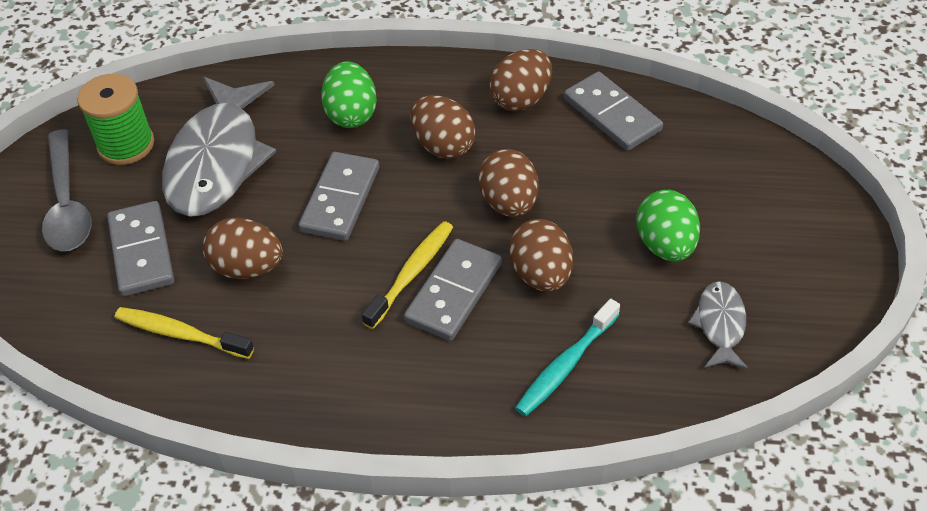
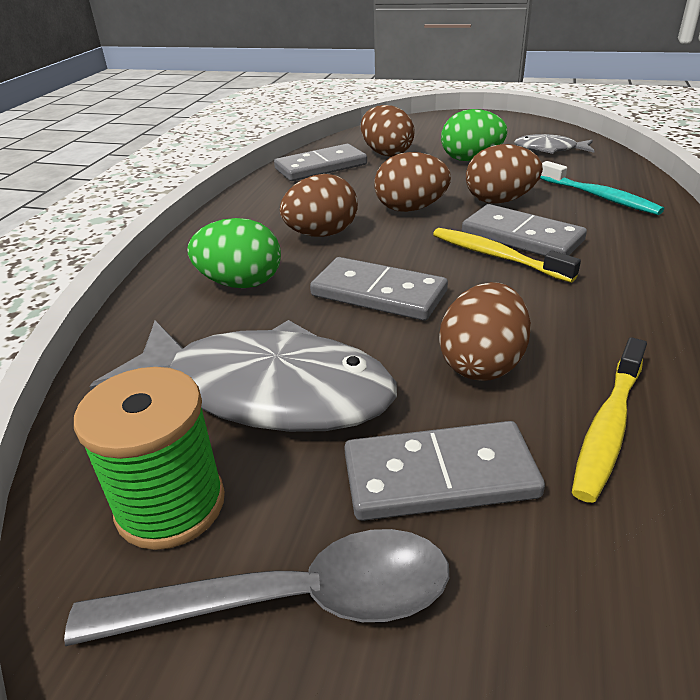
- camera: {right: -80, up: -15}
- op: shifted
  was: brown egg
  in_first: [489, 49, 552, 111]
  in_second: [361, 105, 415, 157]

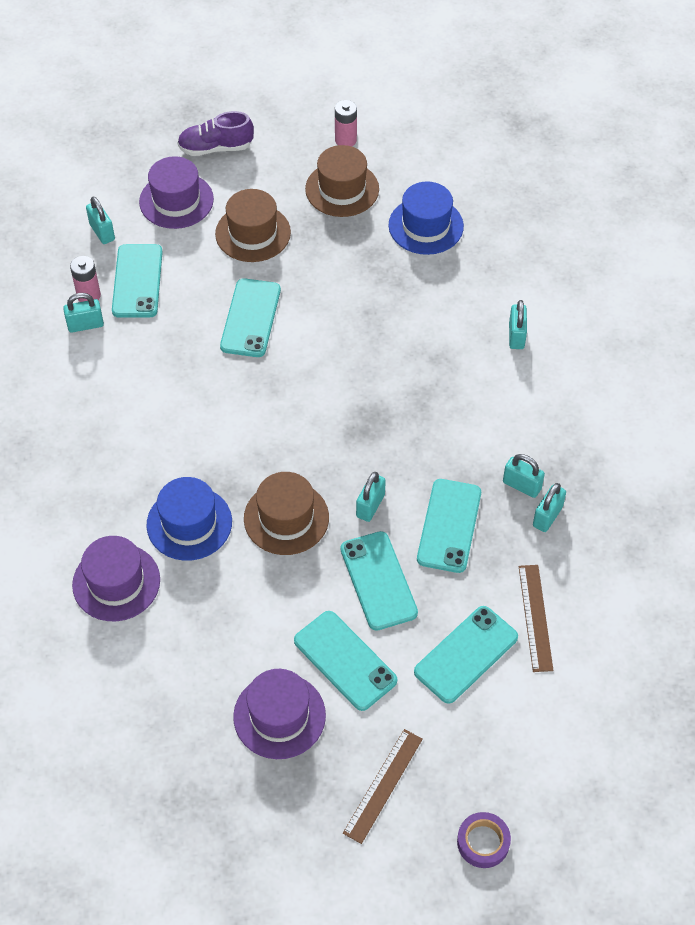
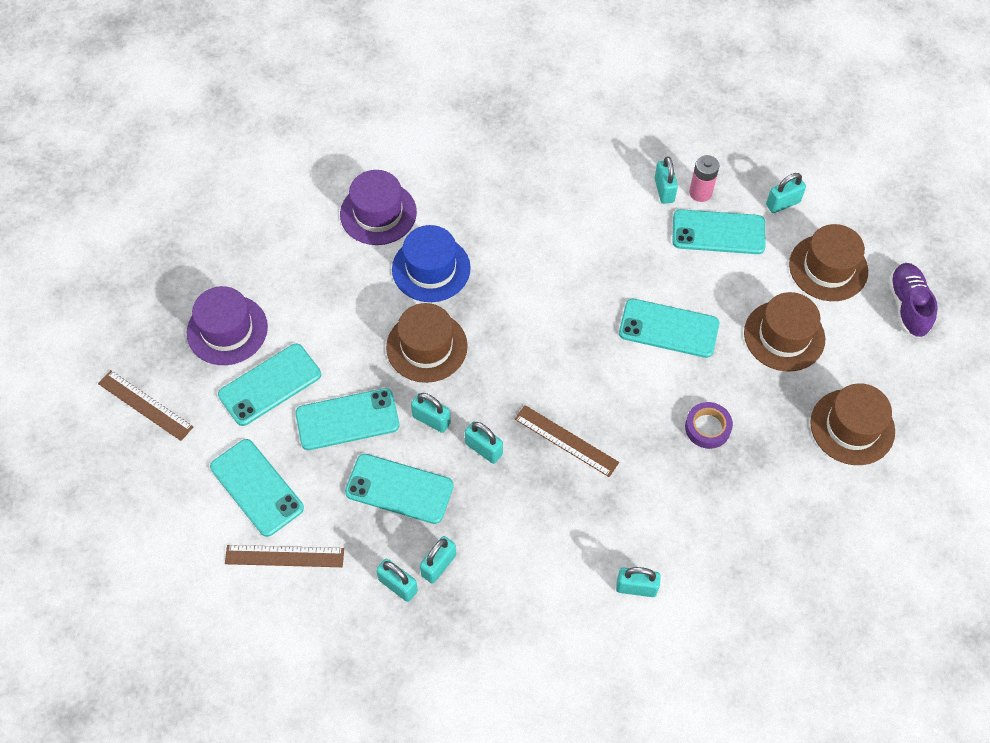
- camera: {right: 95, up: 5}
- op: repainted
  was: purple hat
  now: brown hat
  in_first: [139, 156, 214, 229]
  in_second: [789, 224, 868, 301]
- op: gone
  was: pink battery
  in_first: [335, 100, 357, 146]
- op: gone
  was: blue hat
  in_first: [389, 181, 464, 255]
- op: shifted
  was: purple tape
  in_first: [457, 812, 511, 868]
  in_second: [685, 402, 733, 449]
- op: new
  now: turquoise padlock
  in_second: [465, 421, 503, 464]
- op: new
  now: brown ruler
  in_second: [515, 405, 619, 477]

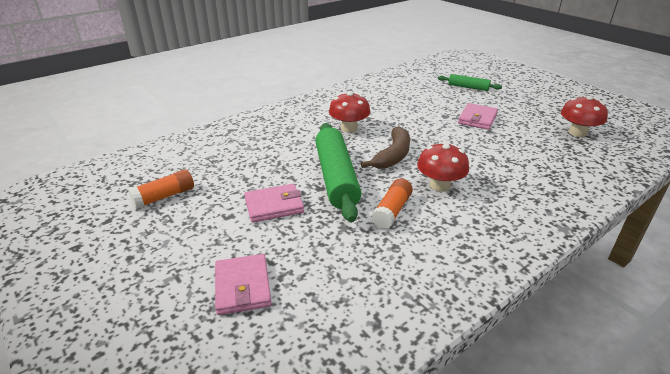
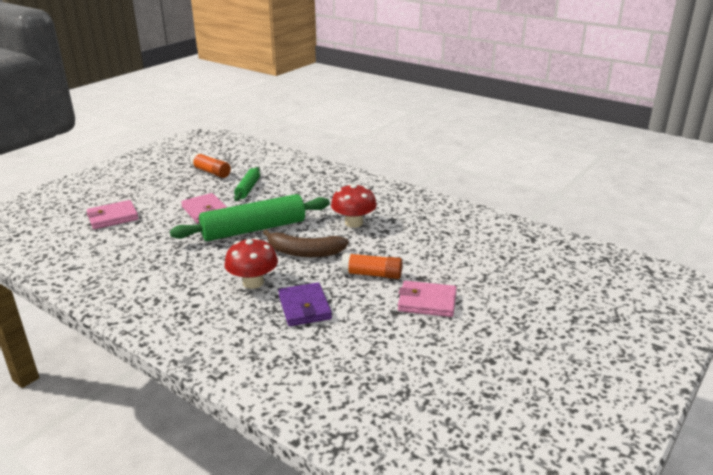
- camera: {right: 75, up: -5}
- op: shifted
  was: orange glue stick
  in_first: [371, 178, 413, 229]
  in_second: [341, 253, 402, 279]
- op: shifted
  was: green rolling pin
  in_first: [438, 74, 502, 91]
  in_second: [234, 167, 260, 201]
- op: gone
  was: red mushroom
  in_first: [561, 96, 608, 137]
- op: new
  now: purple wallet
  in_second: [278, 282, 332, 326]

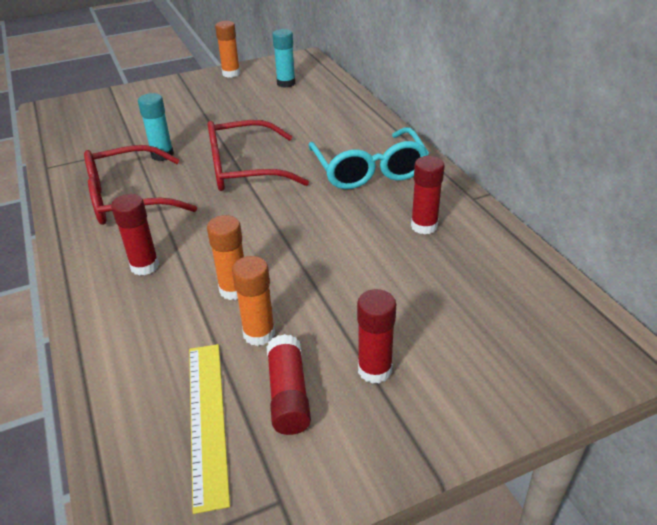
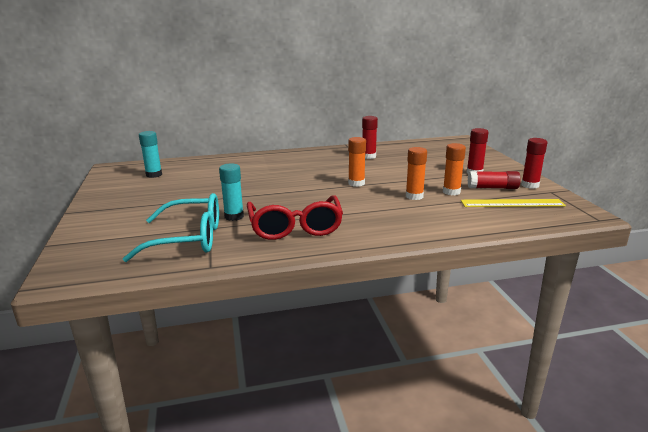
- camera: {right: -80, up: -15}
- op: shifted
  was: red glue stick
  in_first: [111, 194, 159, 276]
  in_second: [521, 138, 547, 189]
- op: gone
  was: red glasses
  in_first: [208, 120, 309, 191]
- op: shifted
  was: orange glue stick
  in_first: [215, 21, 240, 78]
  in_second: [348, 137, 366, 187]
- op: shifted
  was: turquoise glasses
  in_first: [308, 127, 429, 189]
  in_second: [123, 193, 219, 262]

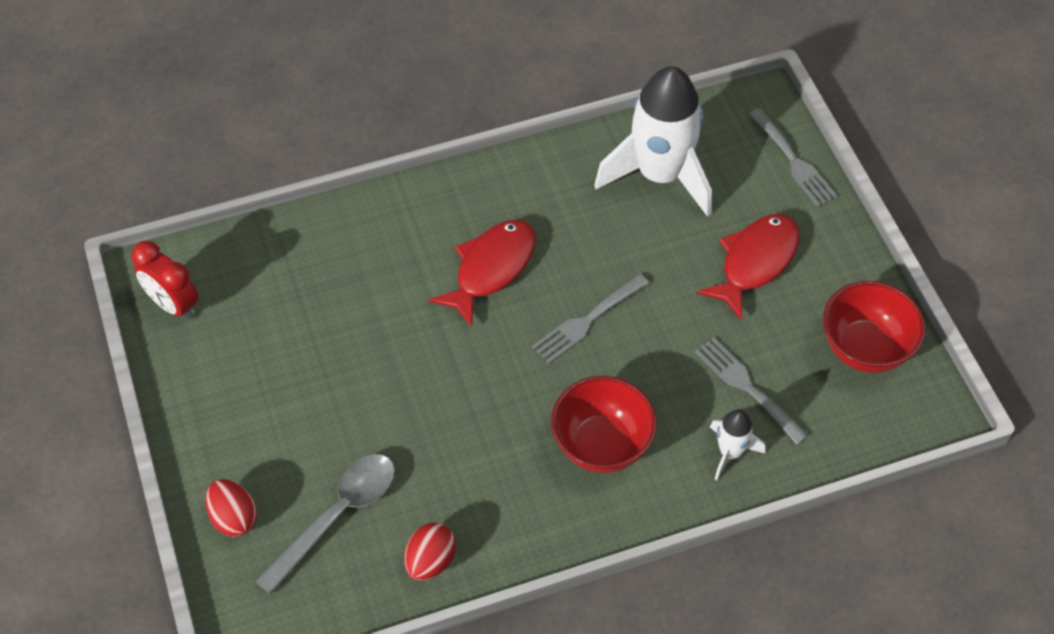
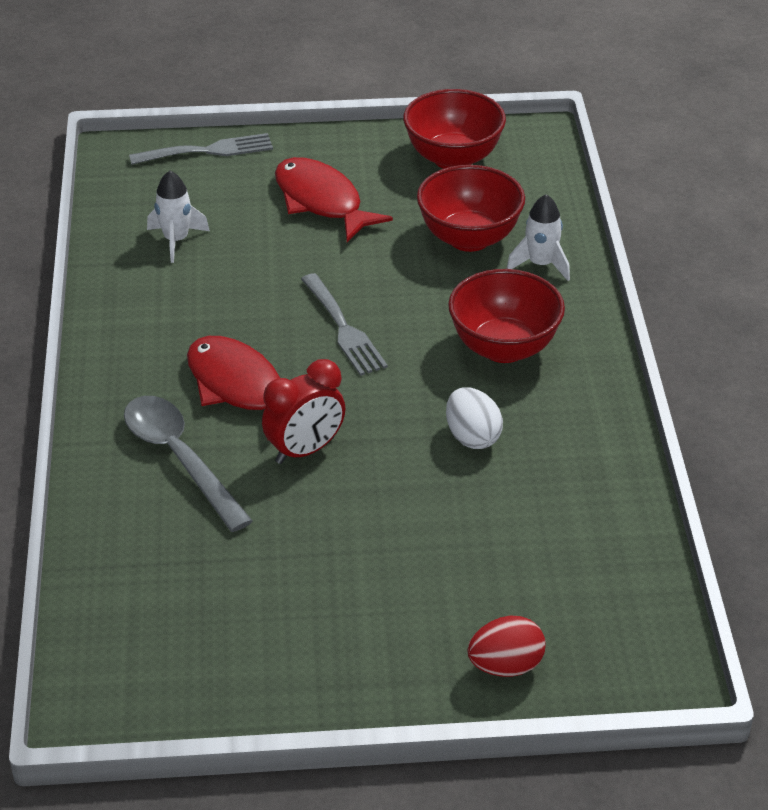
- camera: {right: -75, up: -15}
- op: shifted
  was: red clock
  in_first: [132, 241, 198, 320]
  in_second: [262, 359, 345, 464]
- op: shifted
  was: grey spoon
  in_first: [255, 454, 395, 595]
  in_second: [124, 396, 253, 532]
- op: gone
  was: red egg
  in_first: [404, 523, 456, 581]
- op: scaled
  was: white rocket
  in_first: [594, 66, 712, 217]
  in_second: [147, 171, 210, 263]
  ratio: 0.46
- op: swapped
  was: grey fork
  now: red bowl
  in_first: [695, 337, 809, 445]
  in_second: [417, 165, 525, 252]
- op: new
  now: white egg
  in_second: [446, 387, 503, 449]

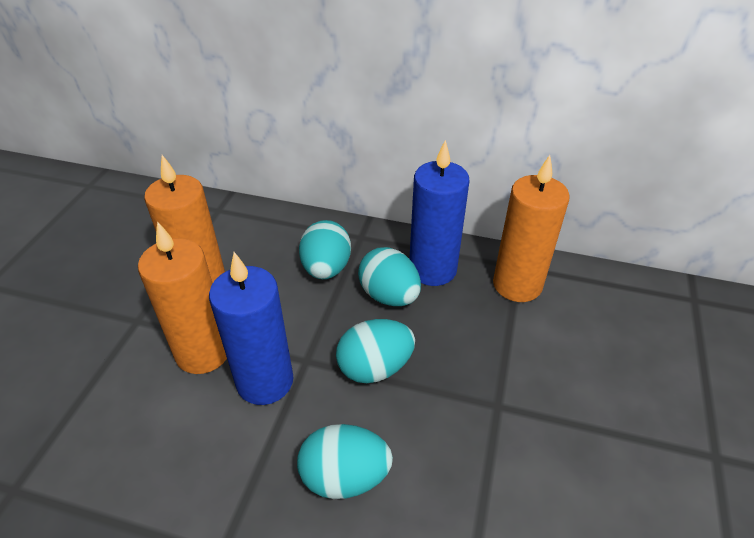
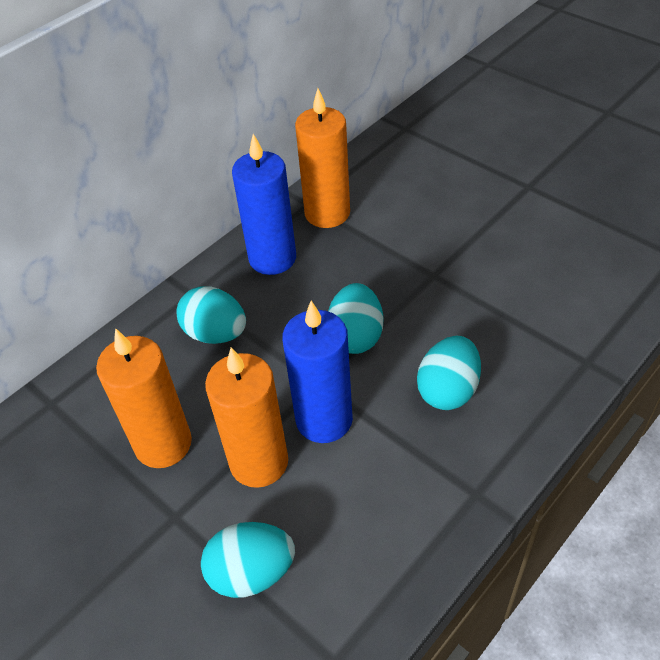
- camera: {right: -60, up: 5}
- op: shifted
  was: turquoise egg
  in_first: [358, 247, 421, 306]
  in_second: [201, 522, 295, 598]

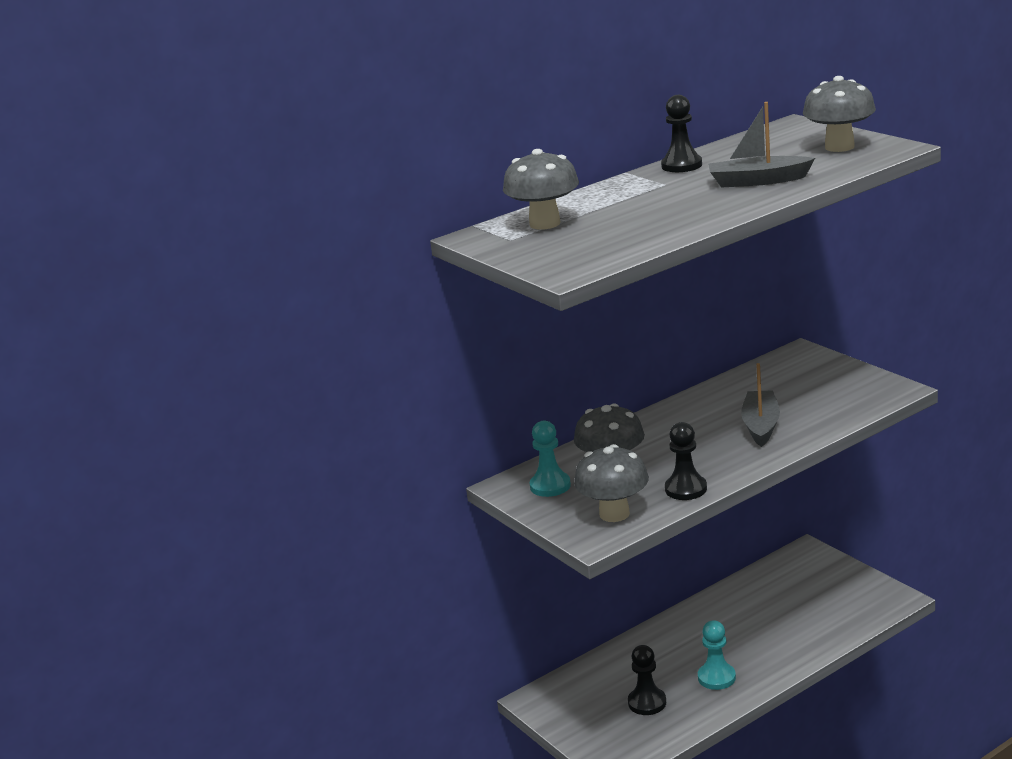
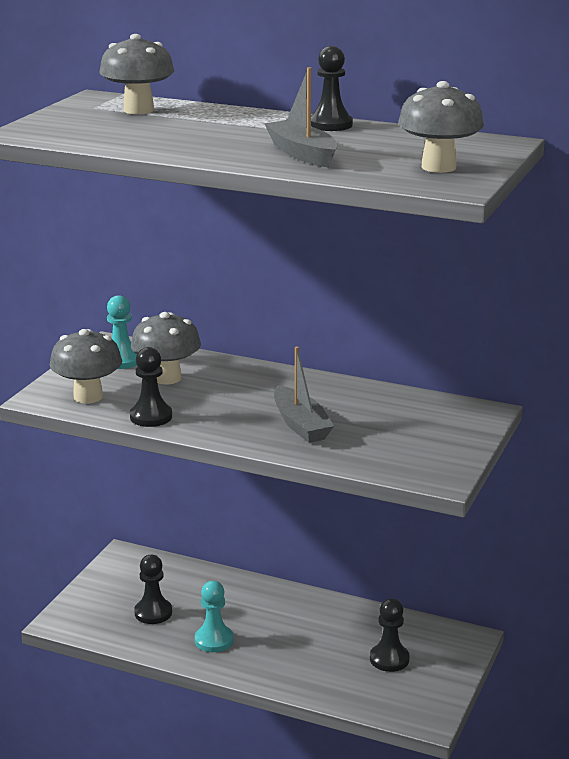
- camera: {right: 55, up: 0}
- op: rotated
  was: grey boat
  in_first: [741, 363, 780, 447]
  in_second: [274, 347, 334, 443]
  clockwise: 90
- op: new
  now: black pawn
  in_second: [370, 599, 410, 672]

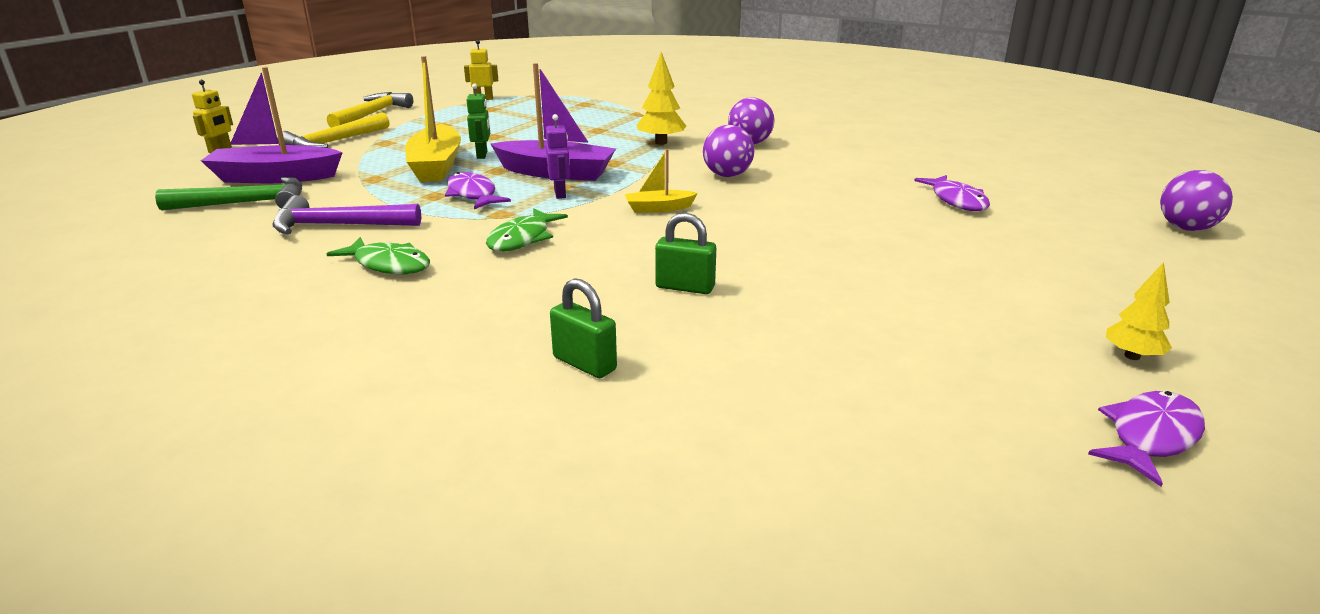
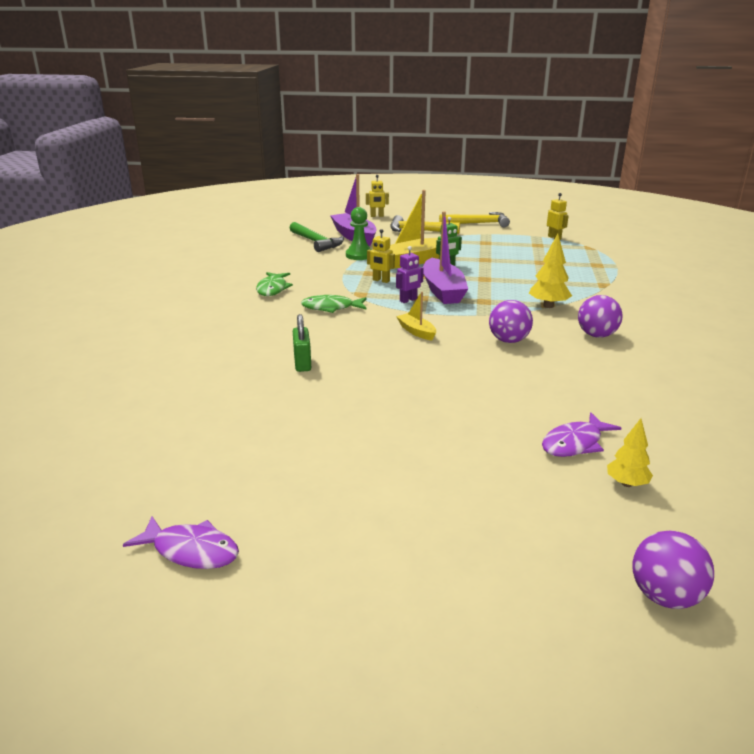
- camera: {right: 65, up: 0}
- op: gone
  was: purple hammer
  in_first: [273, 195, 421, 235]
- op: swapped
  was: purple fish
  now: yellow robot
  in_first: [445, 172, 511, 209]
  in_second: [367, 229, 395, 283]
- op: gone
  was: green padlock
  in_first: [550, 278, 617, 378]
- op: shifted
  was: yellow tree
  in_first: [1106, 262, 1172, 360]
  in_second: [607, 418, 653, 487]
- op: new
  now: green pawn
  in_second: [346, 207, 372, 260]

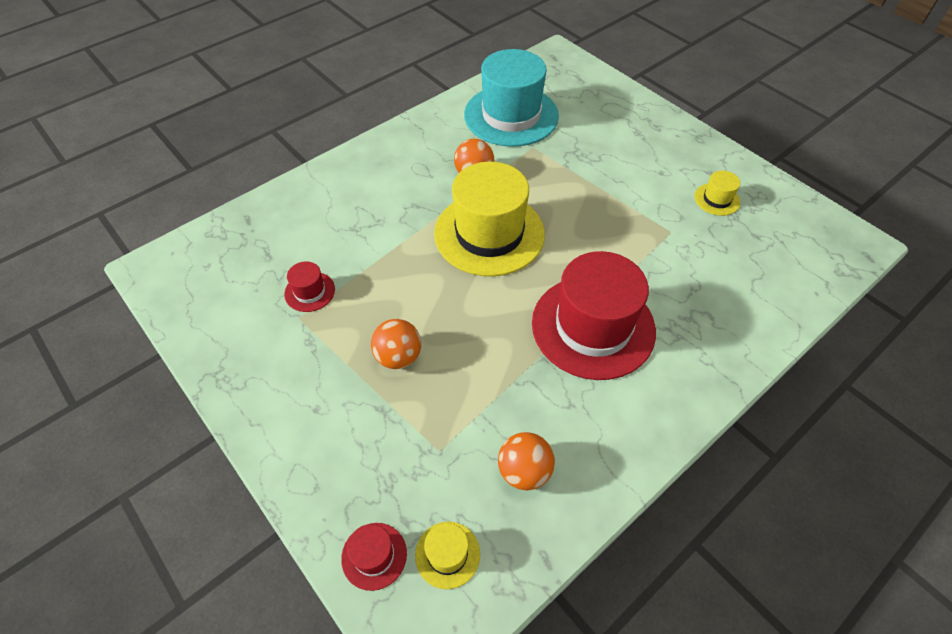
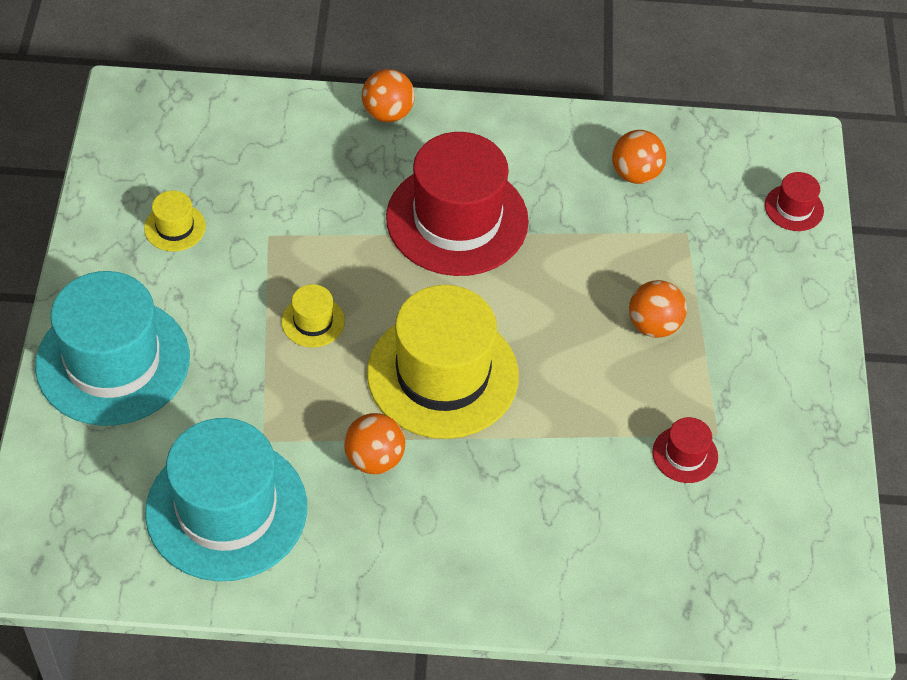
- camera: {right: -140, up: 0}
- op: shifted
  was: yellow hat
  in_first: [415, 522, 480, 589]
  in_second: [281, 284, 345, 348]
- op: new
  now: turquoise hat
  in_second: [35, 271, 190, 426]
- op: new
  now: orange ball
  in_second: [362, 69, 415, 123]

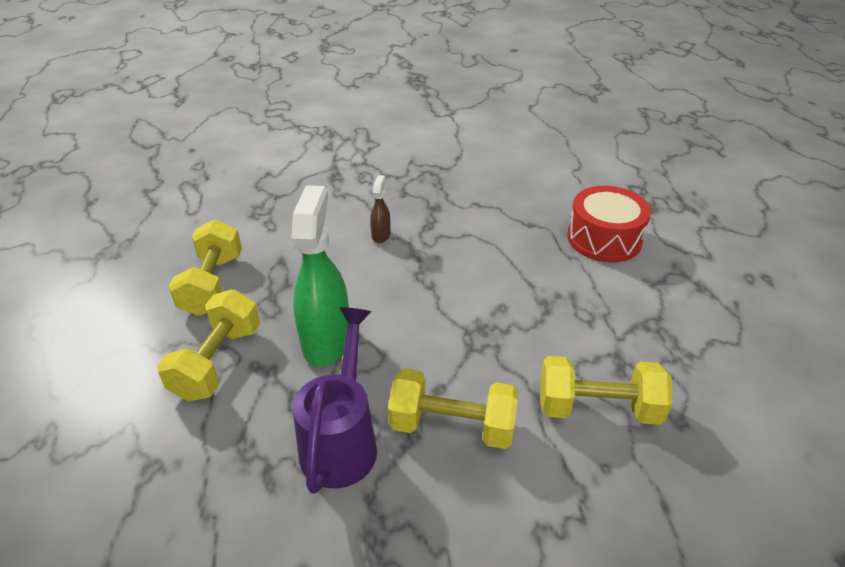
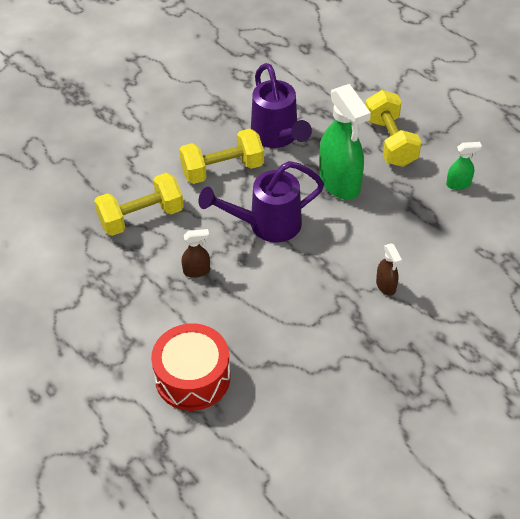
- camera: {right: 150, up: 10}
- op: swapped
  was: yellow dumbbell
  now: green spray bottle
  in_first: [169, 219, 242, 316]
  in_second: [446, 142, 482, 190]
- op: new
  now: brown spray bottle
  in_second: [182, 229, 210, 278]
- op: new
  now: purple watering can
  in_second: [198, 161, 324, 242]

